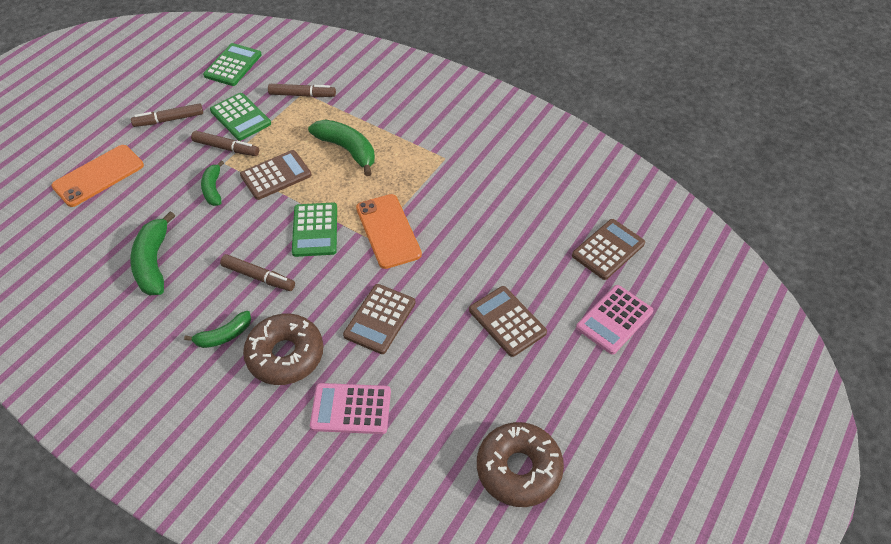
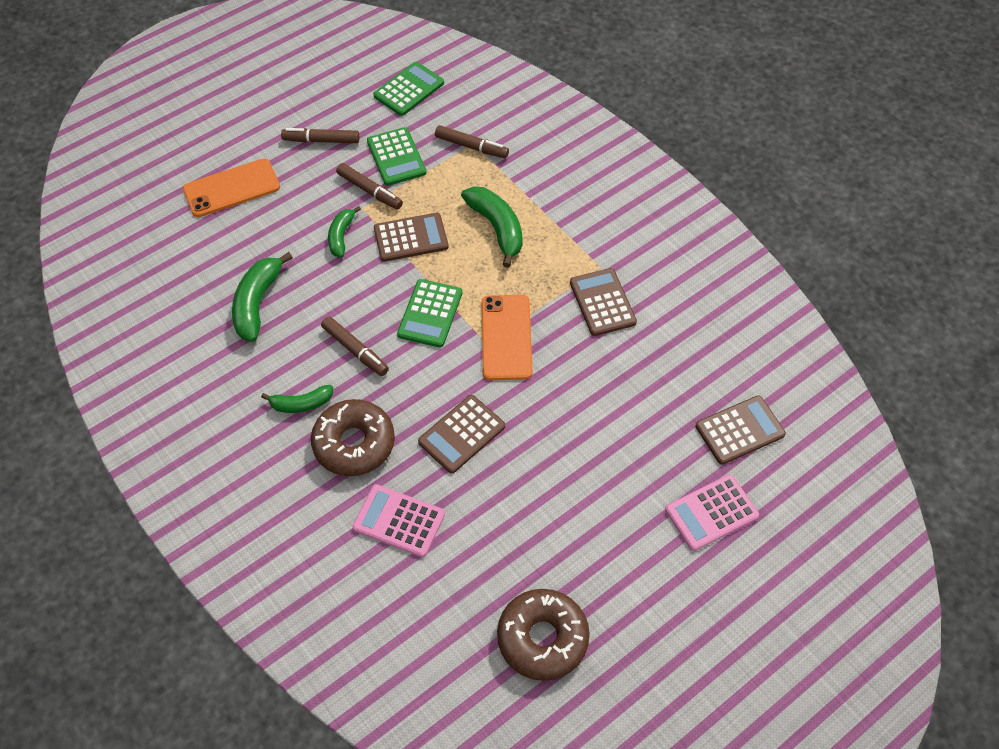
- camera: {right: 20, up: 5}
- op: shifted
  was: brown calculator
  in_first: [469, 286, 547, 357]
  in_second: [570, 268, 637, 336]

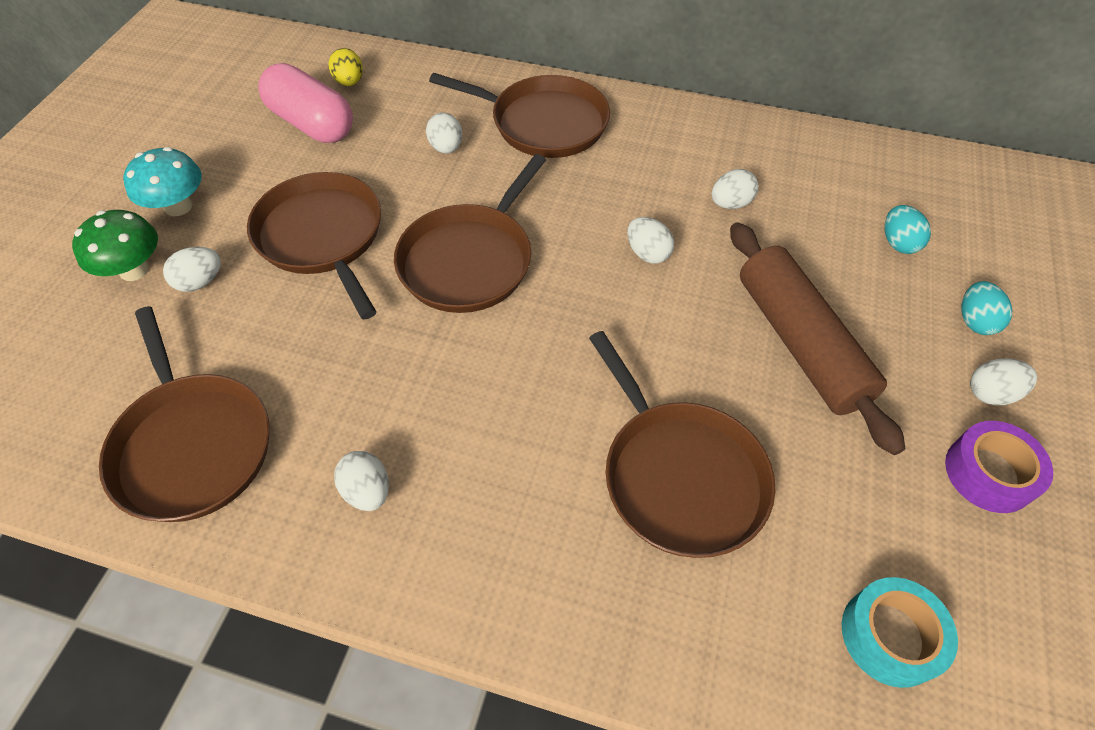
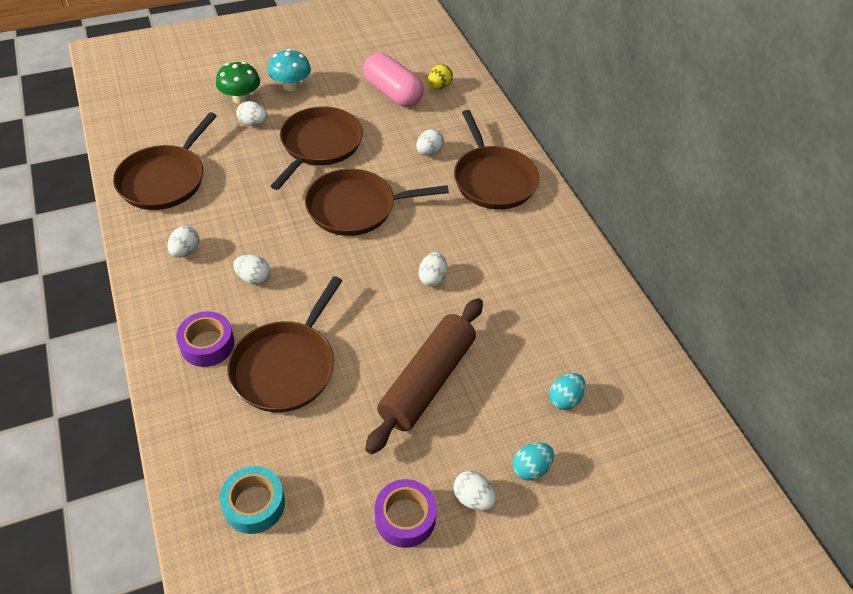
- camera: {right: 50, up: -5}
- op: rotated
  was: pink capsule
  in_first: [258, 63, 353, 143]
  in_second: [363, 53, 424, 107]
  clockwise: -45
- op: shifted
  was: white egg
  in_first: [712, 169, 758, 209]
  in_second: [233, 255, 271, 285]
- op: new
  now: purple tape
  in_second: [176, 311, 235, 367]

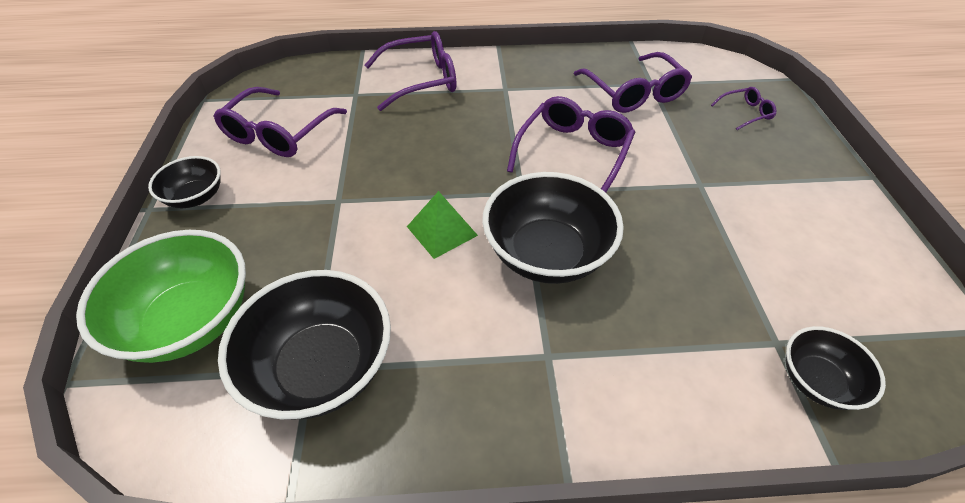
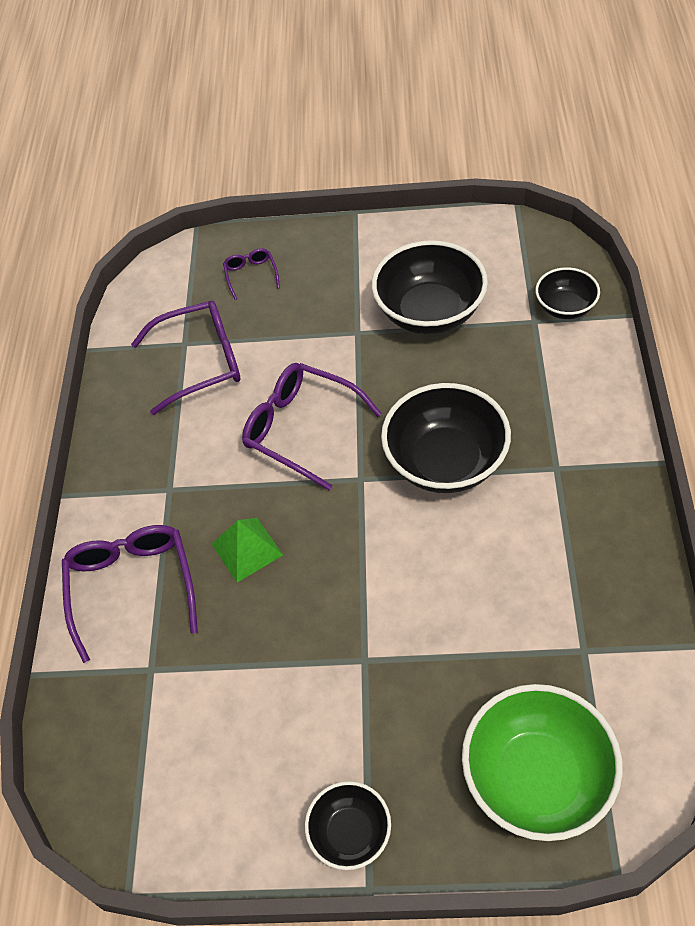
- camera: {right: -80, up: 5}
- op: gone
  was: purple glasses
  in_first: [214, 87, 347, 157]
- op: shifted
  was: black bowl
  in_first: [218, 270, 391, 420]
  in_second: [372, 240, 488, 334]
- op: shifted
  was: green pyramid
  in_first: [407, 191, 478, 259]
  in_second: [212, 518, 283, 582]

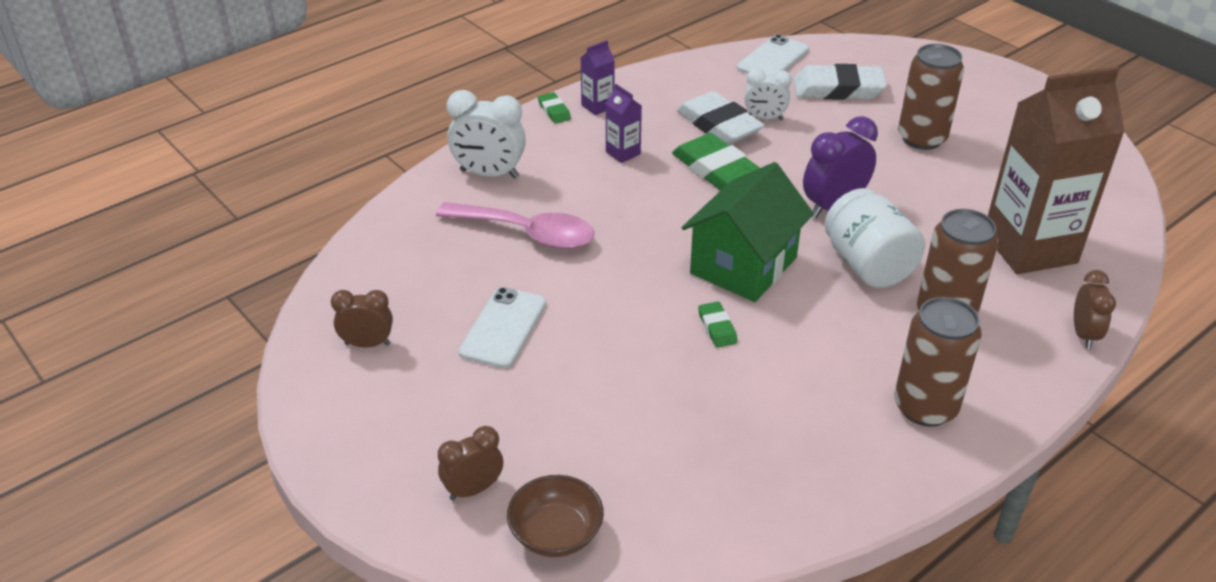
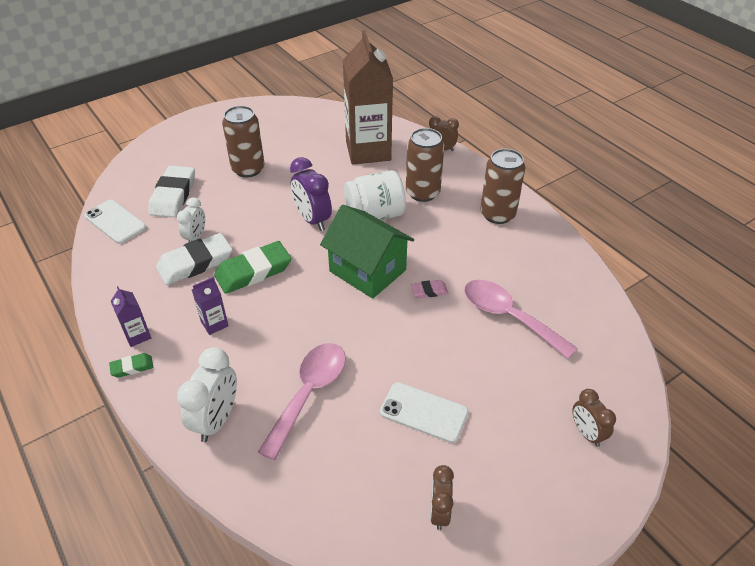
- camera: {right: -85, up: 5}
- op: gone
  was: brown bowl
  in_first: [507, 475, 604, 557]
- op: repainted
  was: green eraser
  now: pink eraser
  in_first: [698, 301, 738, 348]
  in_second: [411, 280, 449, 298]
- op: new
  now: pink spoon
  in_second: [464, 280, 577, 359]

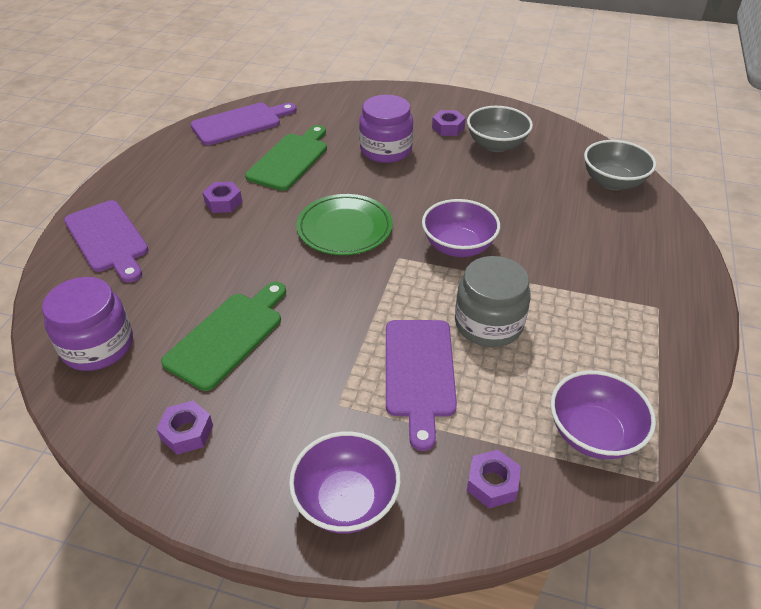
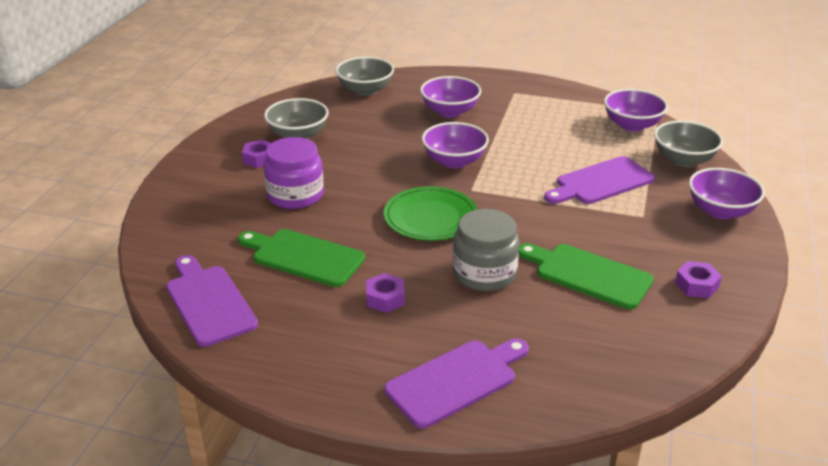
- camera: {right: -90, up: -10}
- op: gone
  was: purple jar
  in_first: [42, 277, 133, 371]
- op: rotated
  was: purple cutting board
  in_first: [386, 320, 457, 451]
  in_second: [544, 156, 655, 204]
  clockwise: 150
- op: shifted
  was: grey jar
  in_first: [455, 256, 531, 347]
  in_second: [452, 209, 520, 291]
- op: swapped
  was: purple nut
  now: grey bowl
  in_first: [467, 450, 521, 508]
  in_second: [654, 121, 723, 167]
- op: new
  now: purple bowl
  in_second: [420, 76, 481, 117]

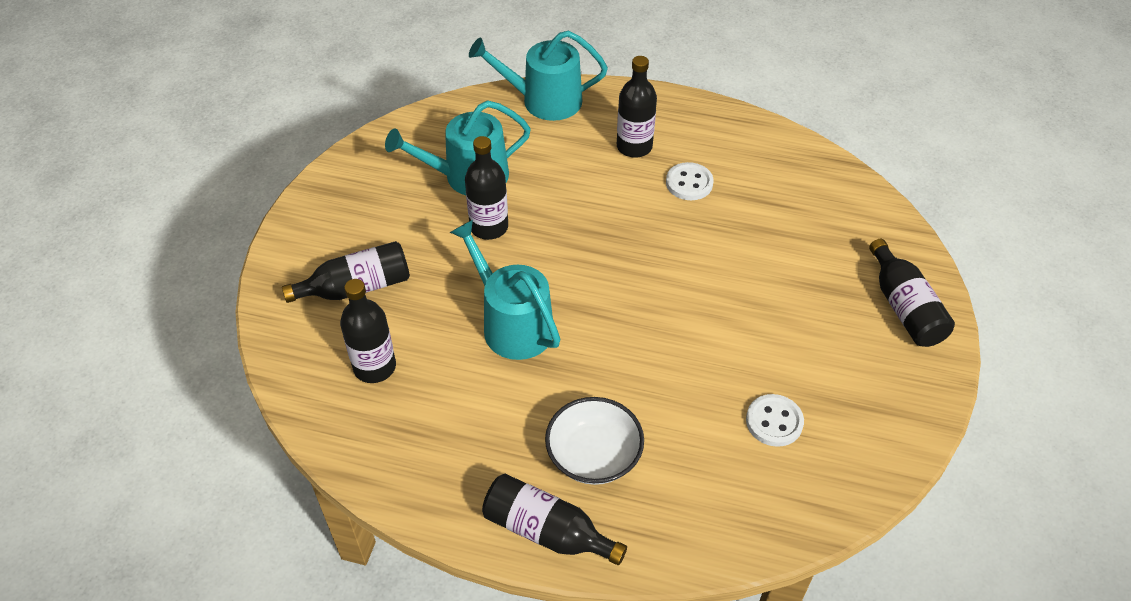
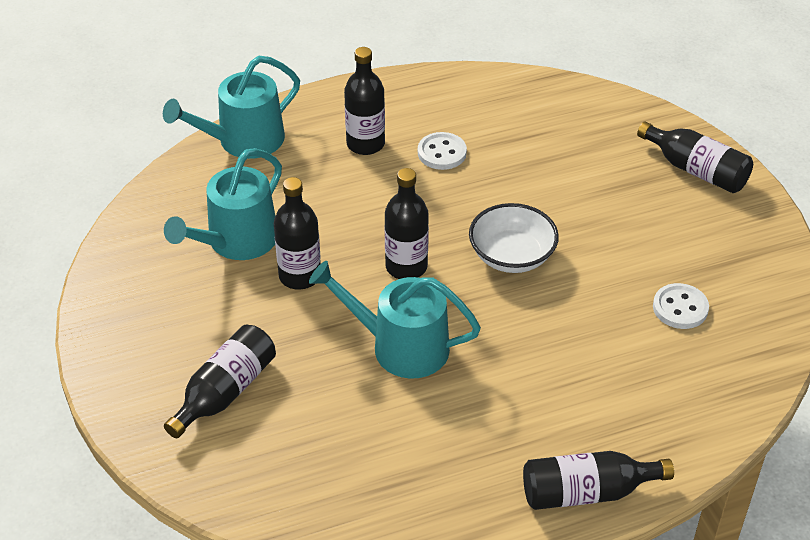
- camera: {right: -35, up: -5}
- op: shifted
  was: black bottle
  in_first: [340, 279, 396, 383]
  in_second: [385, 168, 429, 279]
- op: shifted
  was: white bowl
  in_first: [545, 397, 644, 485]
  in_second: [469, 203, 559, 273]

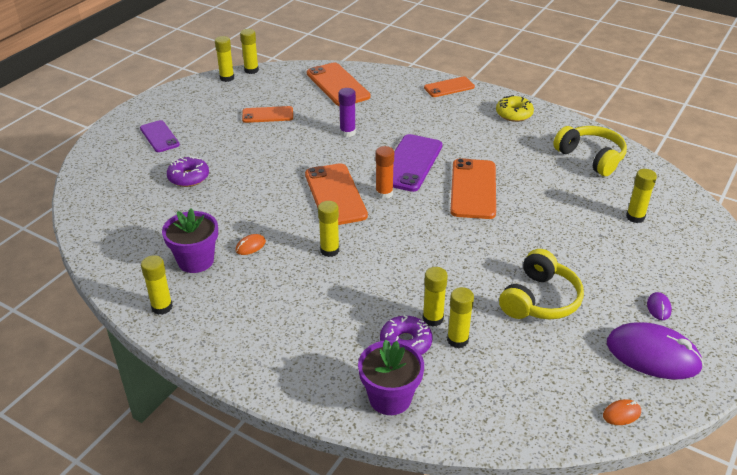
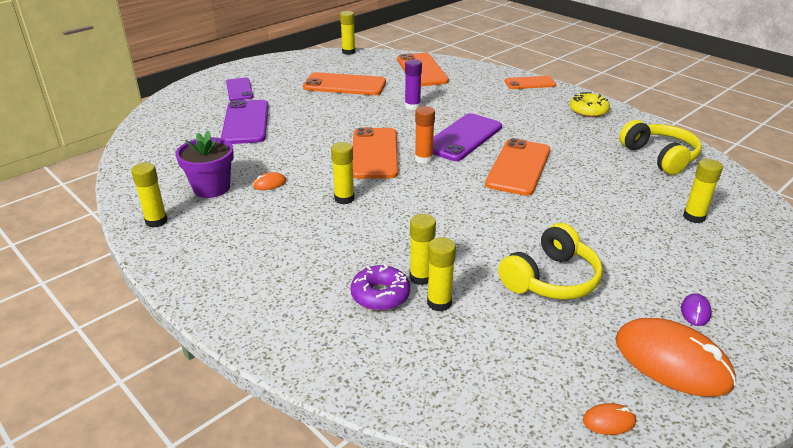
- camera: {right: 15, up: -5}
- op: swapped
  was: purple donut
  now: purple phone
  in_first: [167, 156, 209, 187]
  in_second: [221, 100, 269, 144]
- op: gone
  was: yellow glue stick
  in_first: [215, 36, 234, 82]
- op: scaled
  was: orange phone
  in_first: [242, 106, 293, 123]
  in_second: [303, 72, 386, 95]
  ratio: 1.62
- op: gone
  was: purple flower pot
  in_first: [358, 339, 424, 415]
- op: repainted
  was: purple mouse
  now: orange mouse
  in_first: [607, 322, 704, 379]
  in_second: [615, 318, 736, 397]

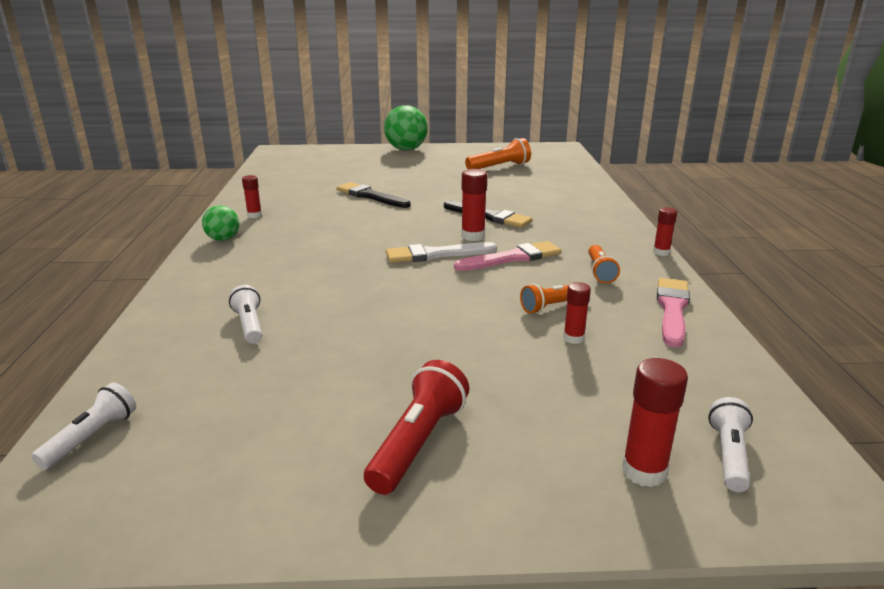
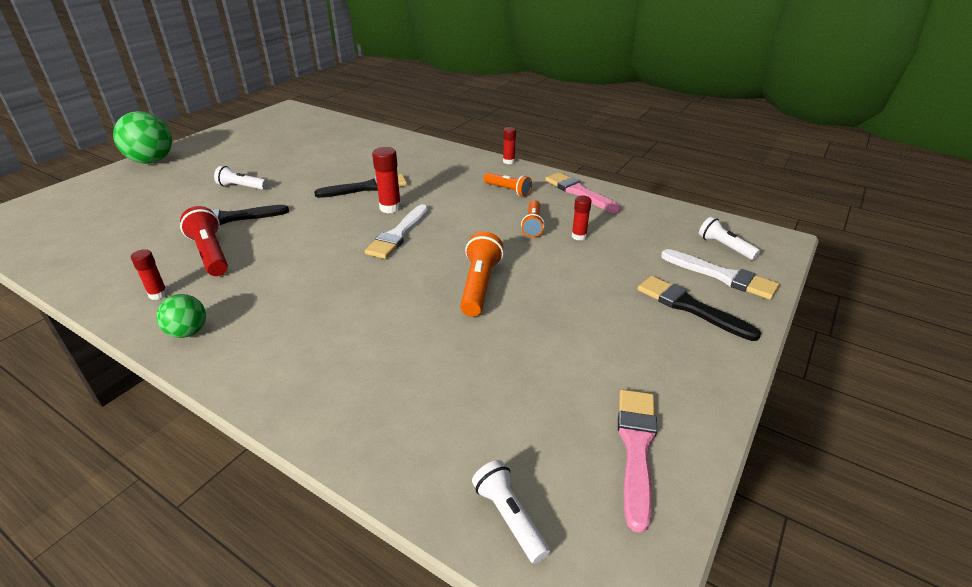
- camera: {right: -55, up: 10}
- op: shifted
  was: white flashlight
  in_first: [229, 285, 262, 344]
  in_second: [214, 166, 268, 190]
- op: shifted
  was: red flashlight
  in_first: [364, 360, 469, 495]
  in_second: [180, 206, 228, 276]
- op: shifted
  was: pink brush
  in_first: [454, 241, 561, 271]
  in_second: [618, 389, 657, 533]
- op: shifted
  was: orange flashlight
  in_first: [465, 138, 531, 169]
  in_second: [460, 232, 504, 317]
- op: swapped
  was: red glue stick
  now: white brush
  in_first: [622, 358, 688, 487]
  in_second: [661, 249, 779, 299]
- op: new
  now: black brush
  in_second: [637, 276, 761, 341]

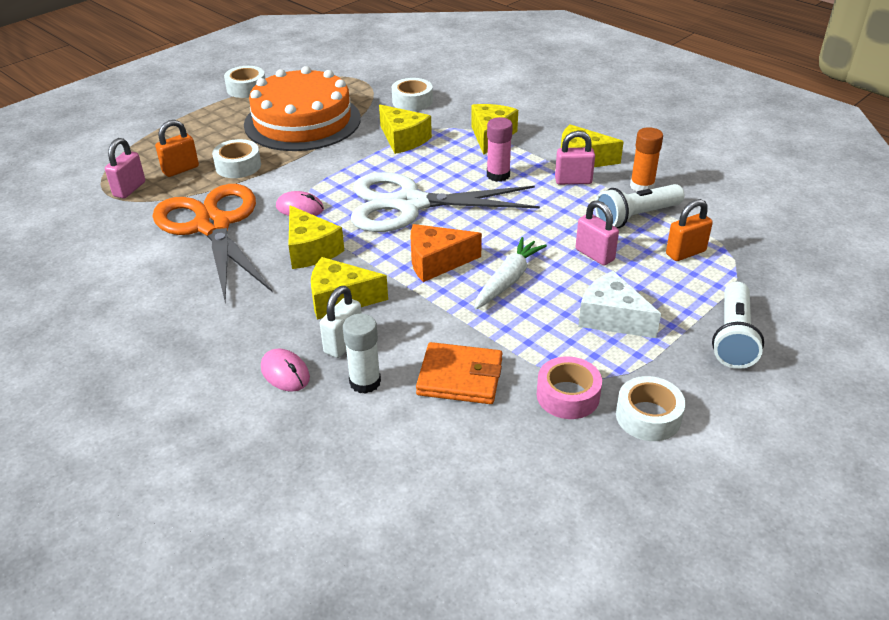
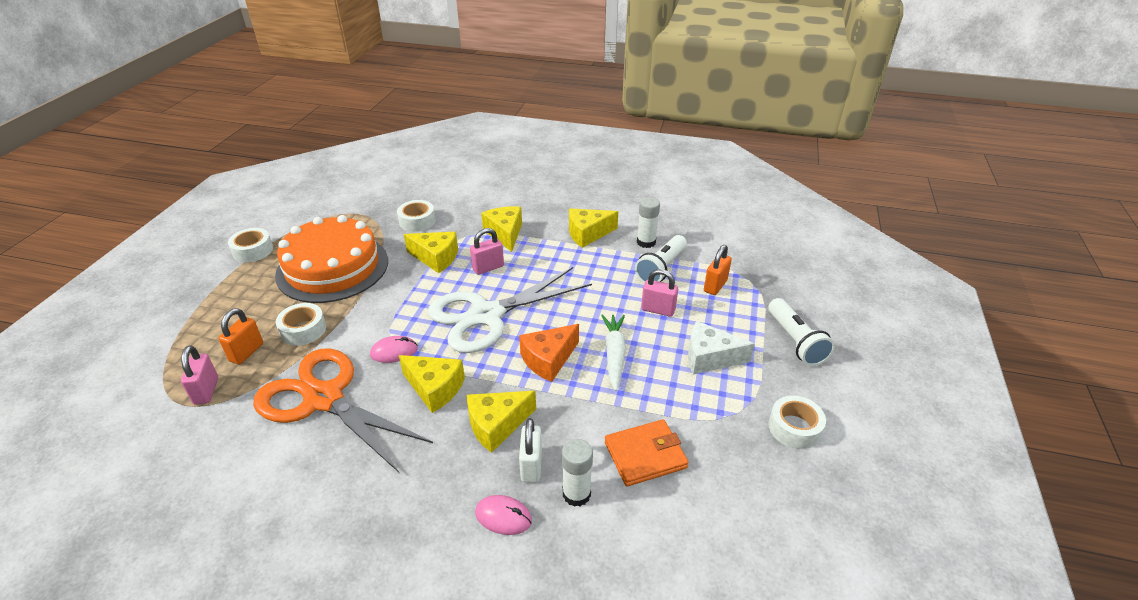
- camera: {right: -30, up: 0}
- op: gone
  was: pink glue stick
  in_first: [487, 117, 513, 182]
- op: gone
  was: pink tape
  in_first: [536, 356, 602, 419]
- op: shifted
  was: pink padlock
  in_first: [555, 131, 595, 185]
  in_second: [470, 228, 504, 275]
- op: repainted
  was: orange glue stick
  now: white glue stick
  in_first: [630, 127, 663, 191]
  in_second: [637, 197, 660, 248]

